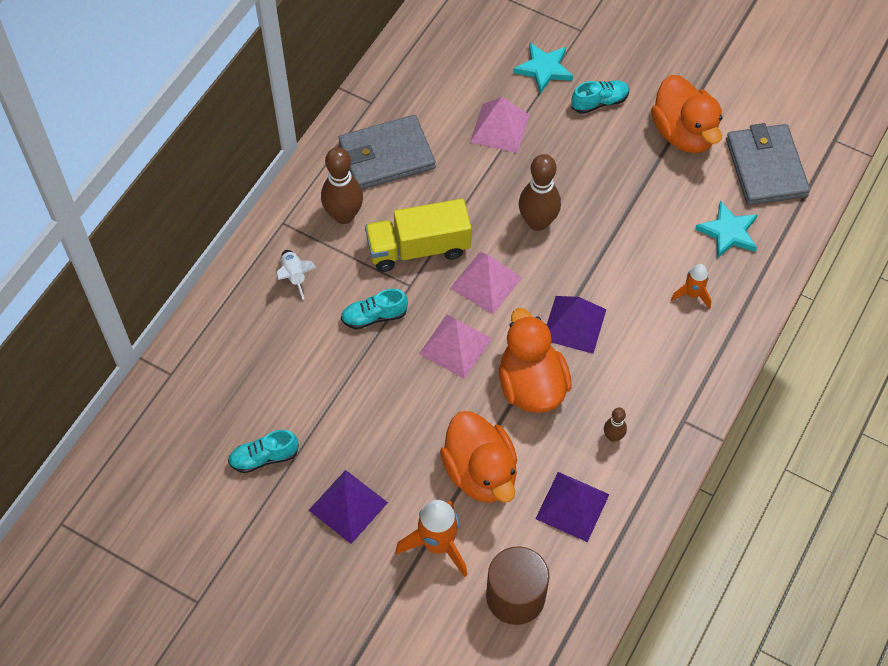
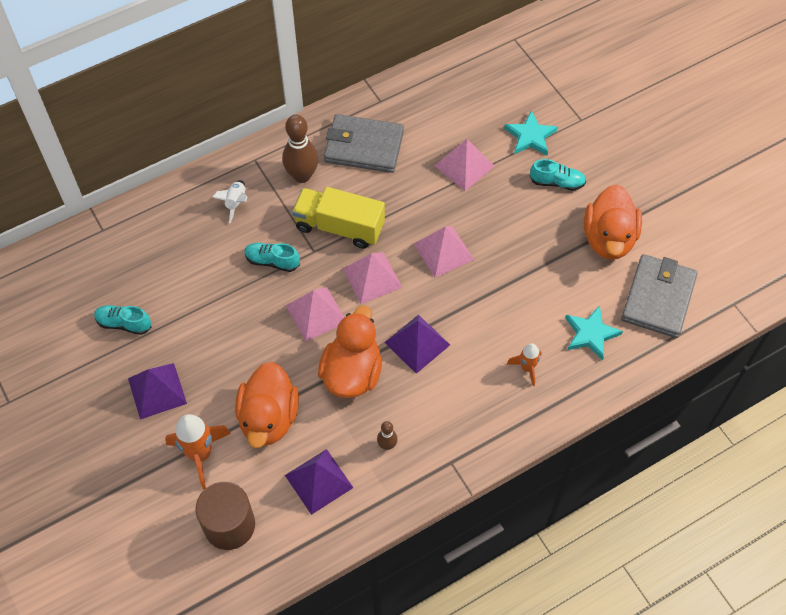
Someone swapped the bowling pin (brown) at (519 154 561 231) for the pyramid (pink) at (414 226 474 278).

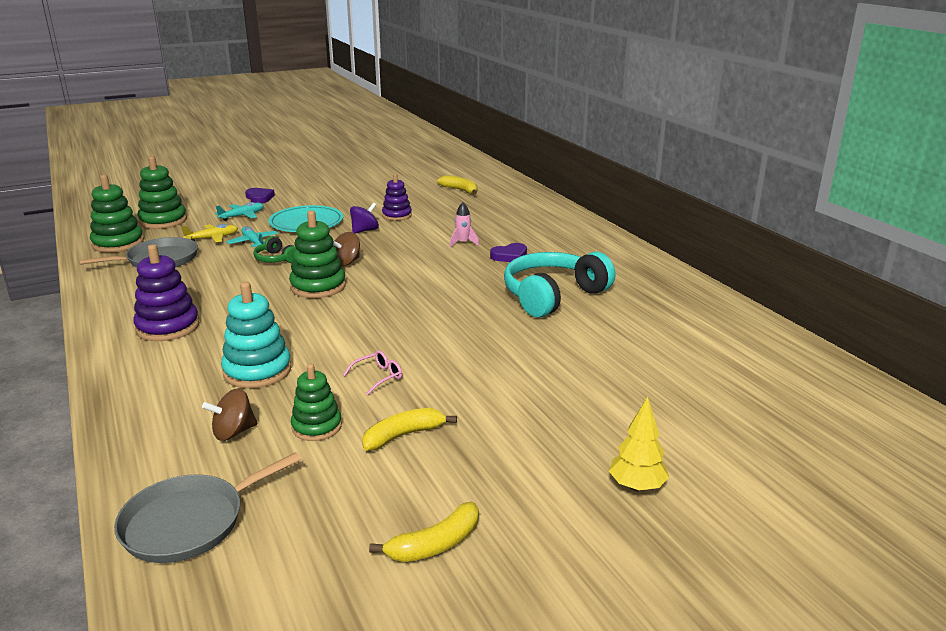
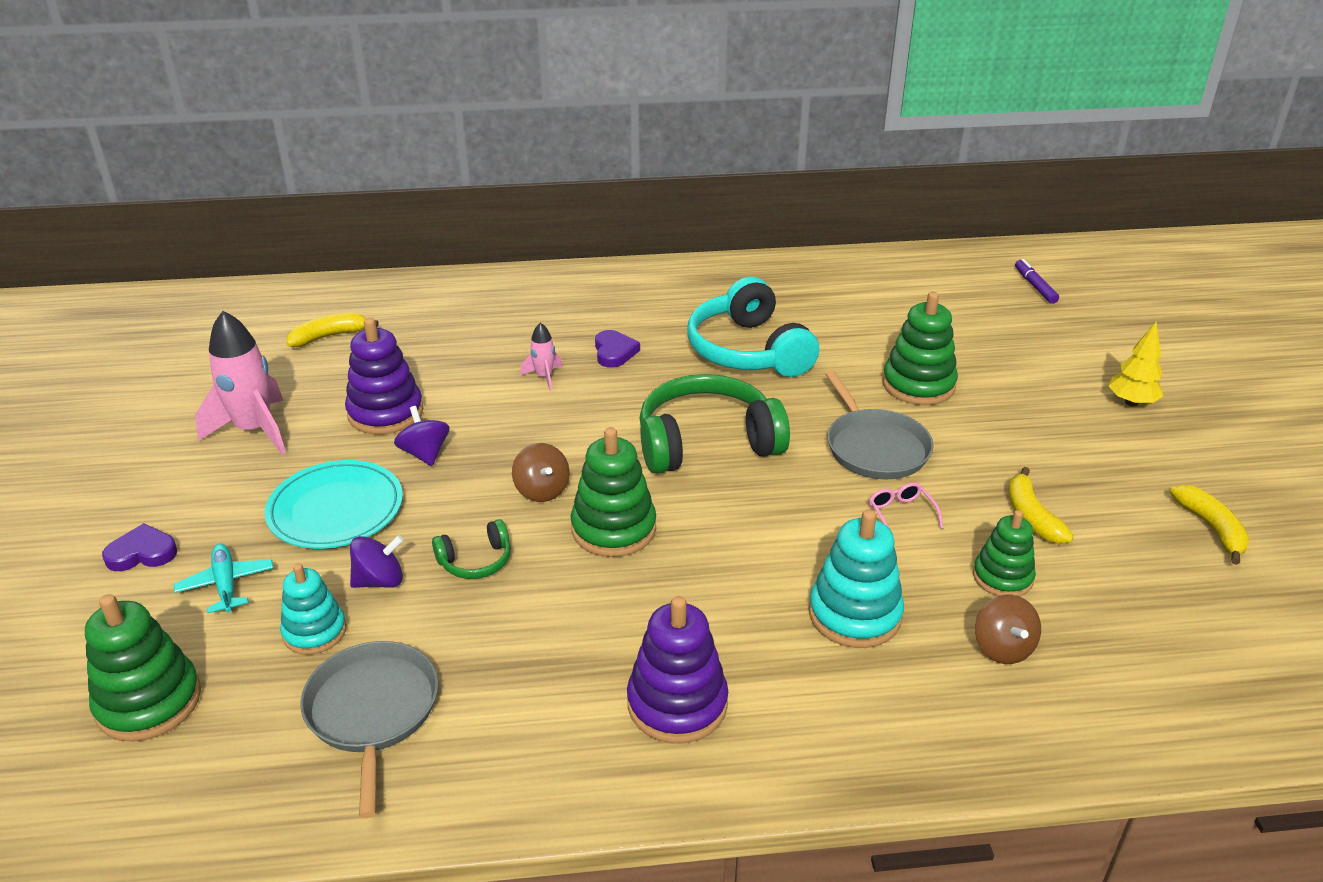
Someone scaled the stacking toy (purple) at (382 174 412 221) by 1.51. Someone carried the stacking toy (green) from (90 175 144 253) to (882 292 958 405). Someone swapped the plane (yellow) at (182 224 238 242) for the stacking toy (turquoise) at (280 564 346 655). Someone swapped the plane (turquoise) at (227 227 278 247) for the spinning top (purple) at (350 535 404 588). Someone carried the pan (grey) from (114 452 301 563) to (825 371 934 480). Someone put down the marker (purple) at (1015 259 1059 304). Someone put down the rocket (pink) at (195 311 286 454). Someone put down the headphones (green) at (640 374 790 474).

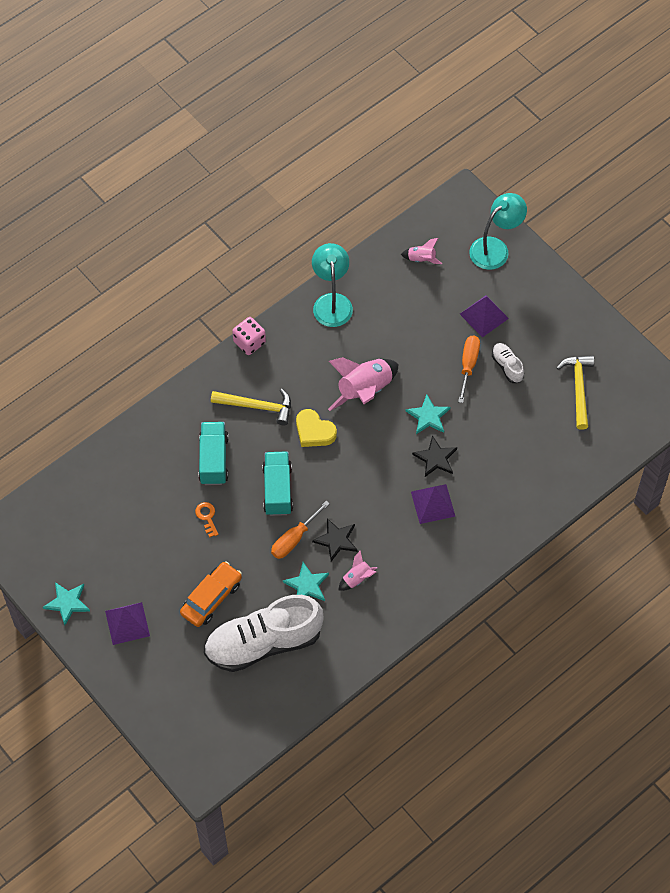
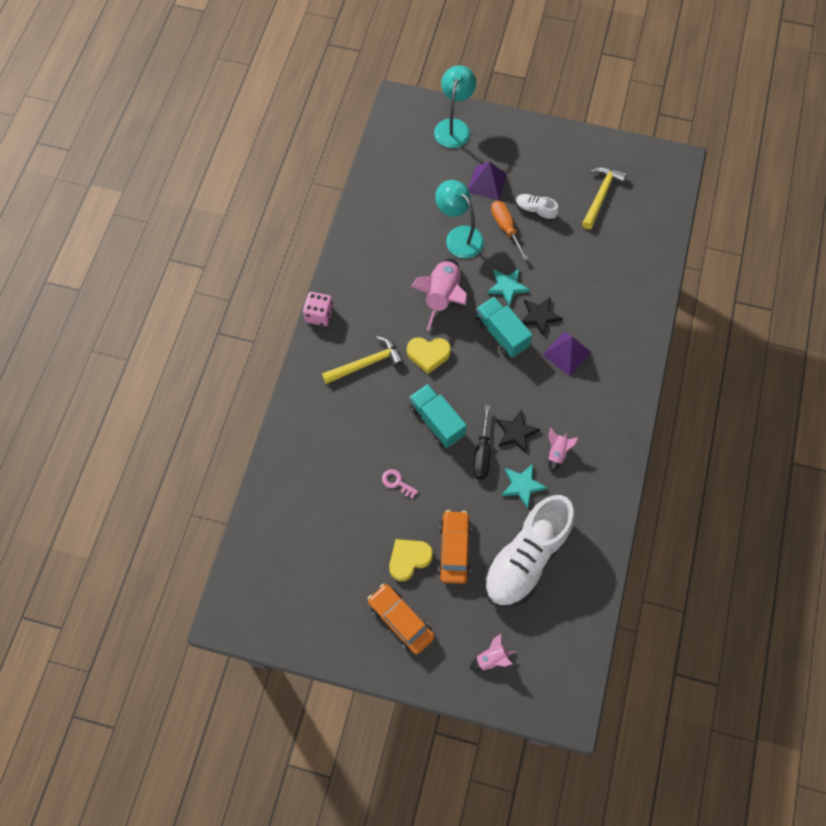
Someone carried the rocket (pink) from (401 238 442 264) to (469 634 515 671). Someone carried the lamp (turquoise) from (312 243 353 327) to (435 180 484 259). Someone rotated the hammer (yellow) at (556 355 594 430) by 60 degrees clockwise. Someone carried the truck (turquoise) from (198 422 229 485) to (476 297 532 358). Someone repainted the screwdriver (orange) at (271 501 330 559), which became the screwdriver (black) at (473 405 490 480). Someone repainted the key (orange) at (195 502 219 538), which became the key (pink) at (382 469 418 499). Someone took away the star (turquoise) at (43 582 90 626). Someone swapped the pyramid (purple) at (105 602 150 645) for the car (orange) at (368 584 435 654). Someone put down the heart (yellow) at (389 539 433 581).

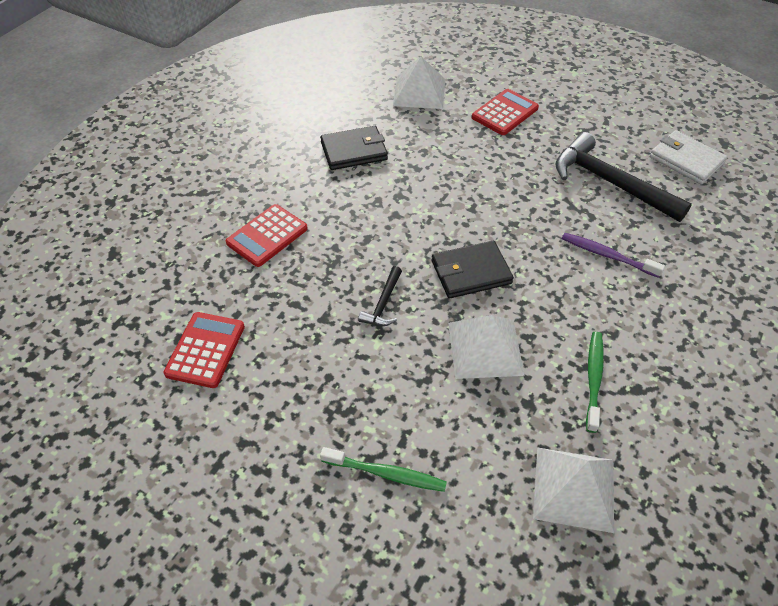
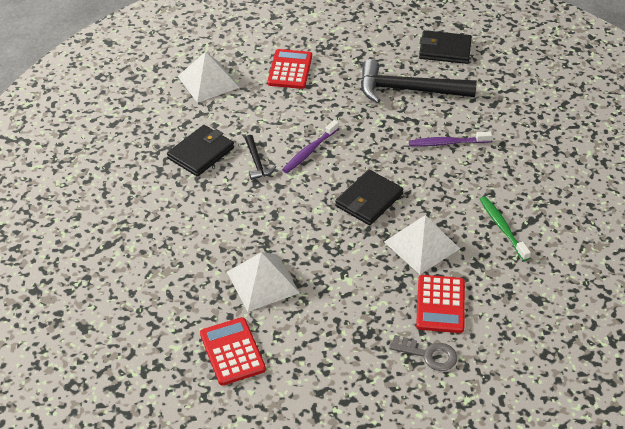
Someone repainted the wallet (white) at (650 130 727 185), which became the wallet (black) at (419 30 472 64). Someone carried the calculator (red) from (226 204 308 267) to (416 275 465 333). Someone carried the hammer (black) from (358 266 402 326) to (245 135 276 180). Someone swapped the toothbrush (green) at (320 447 447 492) for the key (grey) at (389 335 457 371). Someone carried the pyramid (white) from (533 447 614 533) to (227 252 300 312). Someone put down the toothbrush (purple) at (282 120 339 173).

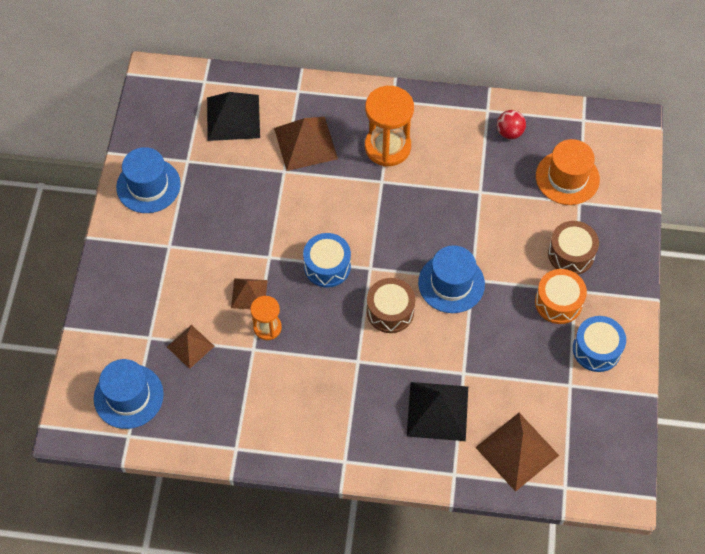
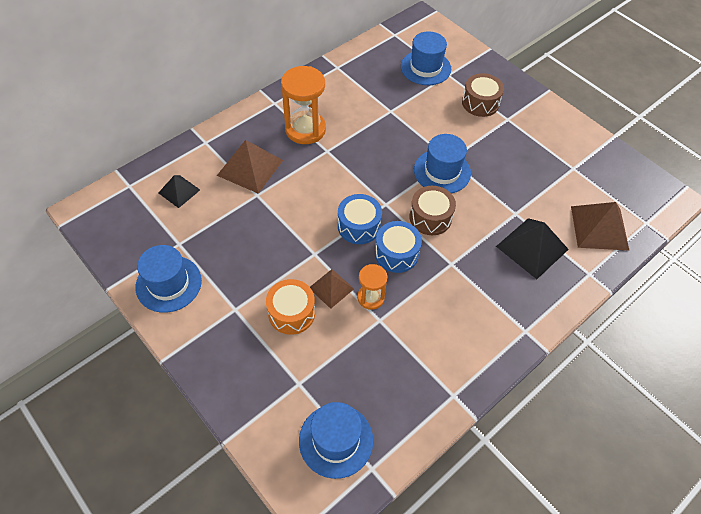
Someone scaled the pyramid (black) at (207 92 260 141) by 0.60. Someone took away the ball (red) at (497 110 526 139). Someone repainted the hat (orange) at (536 139 600 205), which became the hat (blue) at (401 31 451 85). Someone carried the drum (orange) from (535 269 587 324) to (266 279 315 335). Someone carried the drum (blue) from (573 316 626 372) to (375 221 422 273). Someone took away the pyramid (brown) at (167 325 215 369).

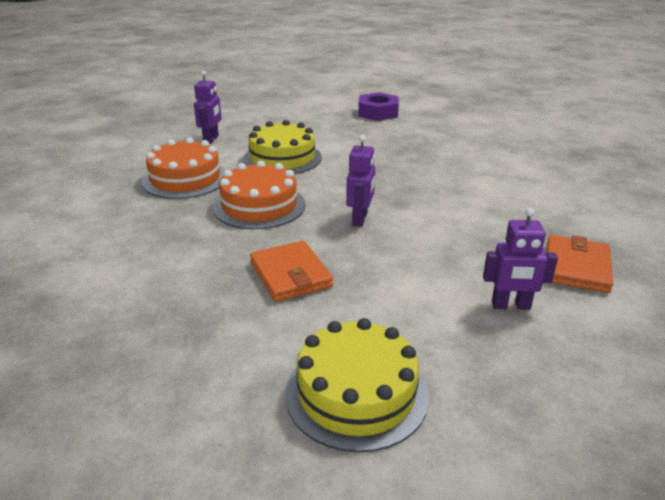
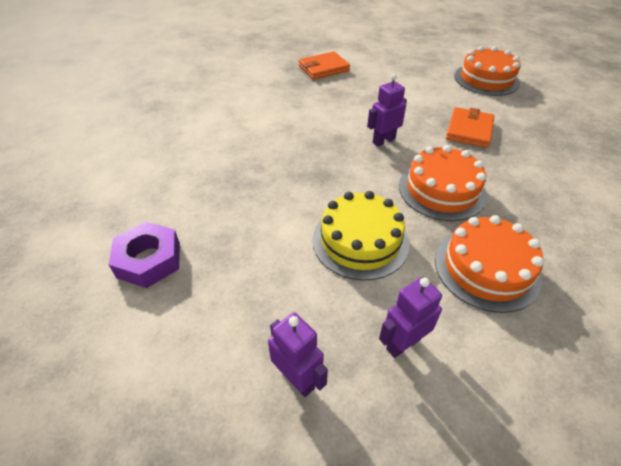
Someone carried the robot (purple) from (483 208 558 310) to (268 313 328 397). Someone repainted the cake (yellow) at (285 318 429 453), which became the cake (orange) at (454 46 521 96).

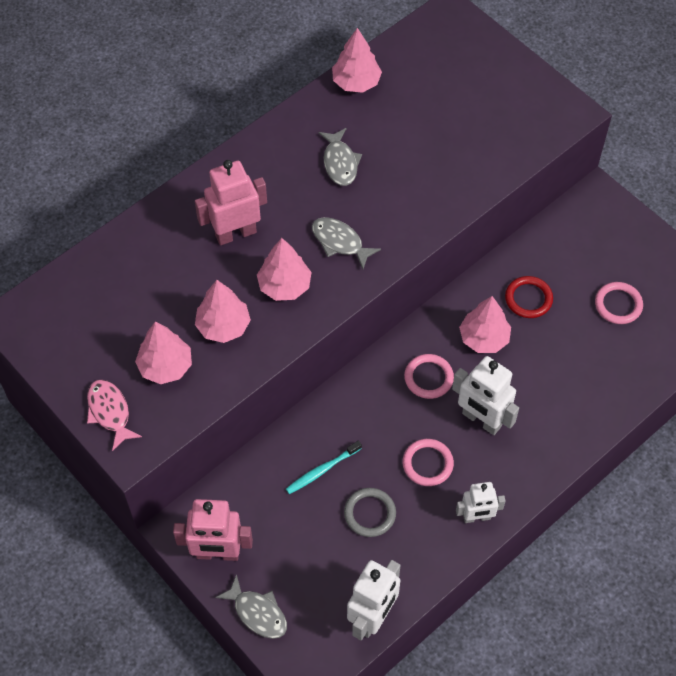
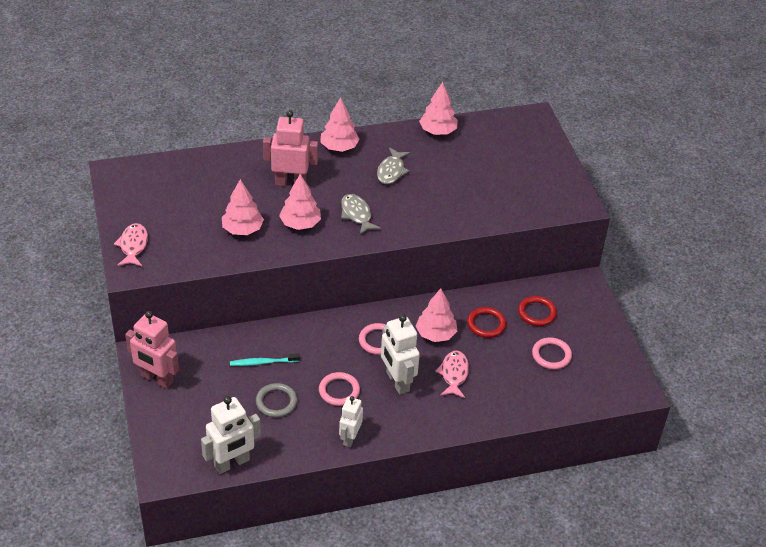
Someone carried the tree (pink) from (135 321 192 384) to (320 97 360 152). Someone rotated the robot (white) at (456 482 506 523) by 90 degrees clockwise. Someone took away the fish (grey) at (215 574 287 639). Someone put down the ring (red) at (518 296 557 326). Someone put down the fish (pink) at (435 350 469 398).

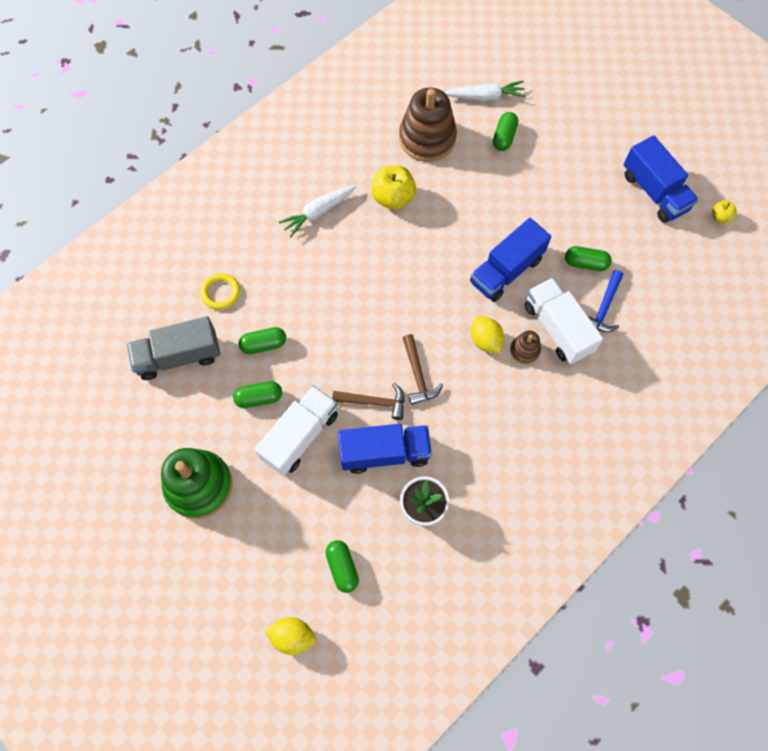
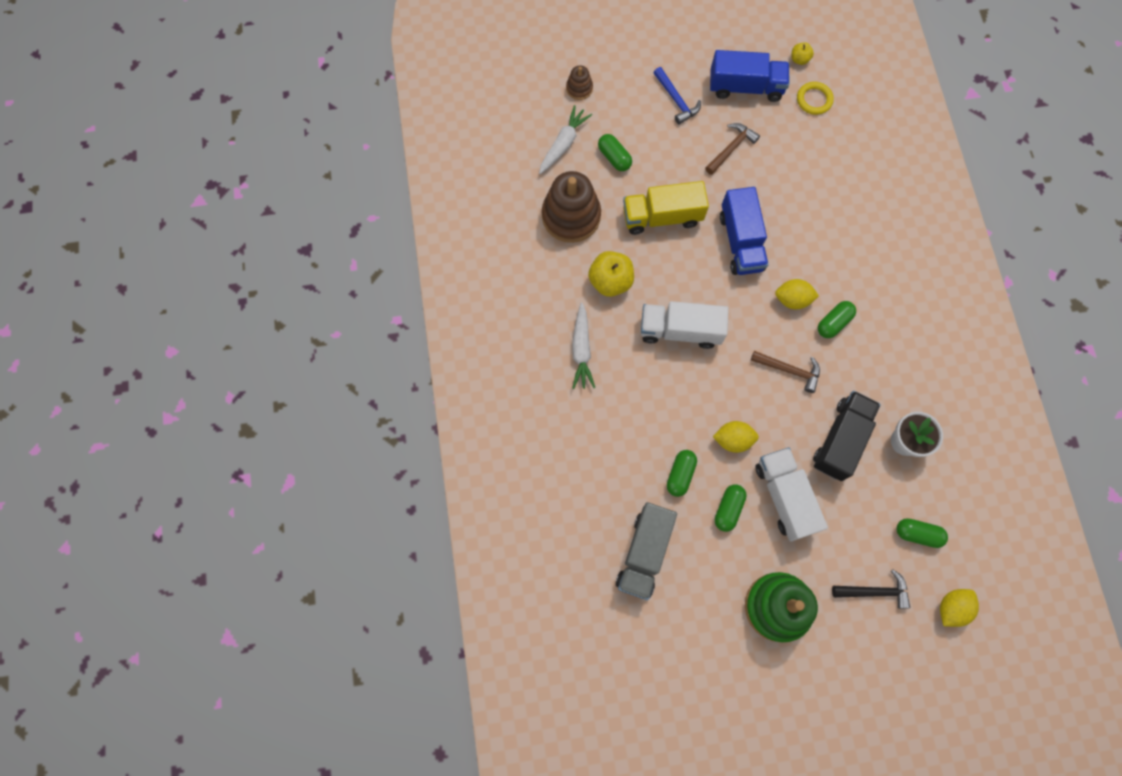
Someone carried the capsule (green) from (565 246 612 271) to (818 301 856 338). Someone carried the hammer (blue) from (588 270 623 332) to (654 67 701 125). Someone carried the ring (yellow) from (200 273 240 310) to (797 82 834 115). Someone carried the truck (white) from (524 278 603 364) to (641 301 729 349). Someone carried the stacking toy (brown) from (510 330 541 364) to (566 65 593 100). Someone carried the hammer (brown) from (332 383 405 420) to (705 123 760 175). Someone repainted the truck (blue) at (338 423 432 474), which became the truck (black) at (813 391 881 481). Someone put down the truck (yellow) at (623 181 709 235). Someone put down the lemon (yellow) at (713 421 759 453). Someone put down the hammer (black) at (832 569 910 608).

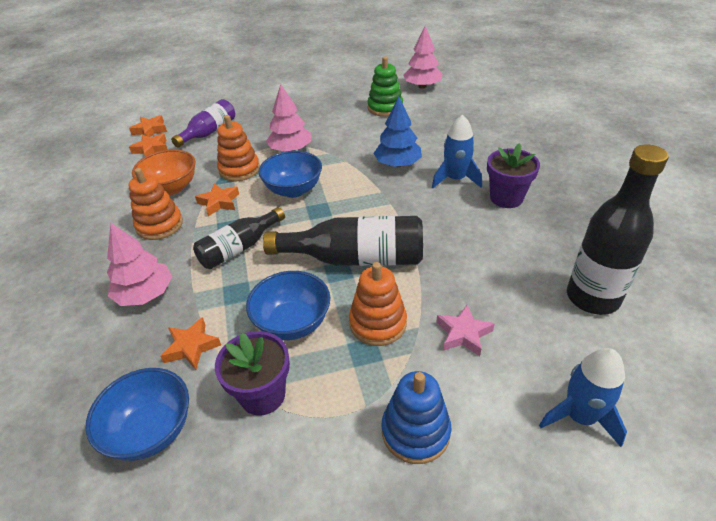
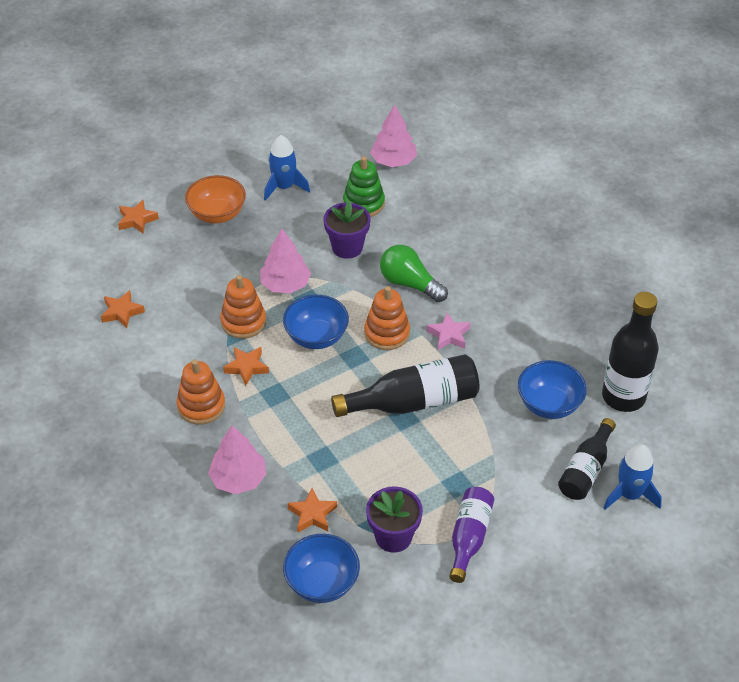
Someone swapped the tree (blue) at (373 96 422 167) for the light bulb (green) at (380 245 448 302). Someone carried the bottle (purple) from (171 99 235 147) to (449 487 494 583). Someone carried the rocket (blue) from (432 114 482 188) to (264 135 310 201). Someone carried the star (orange) from (129 115 167 137) to (118 200 159 234). Someone carried the flower pot (purple) from (487 143 540 208) to (324 200 370 259). Someone carried the bowl (orange) from (132 149 195 195) to (185 175 246 224). Someone carried the bottle (black) from (193 207 285 269) to (558 418 616 500). Someone carried the stacking toy (orange) from (349 262 407 346) to (364 286 410 350). Someone carried the bowl (blue) from (246 271 330 340) to (518 360 587 419). Someone carried the star (pink) from (436 304 495 356) to (426 313 471 350). Someone took away the stacking toy (blue) at (381 371 451 464).

